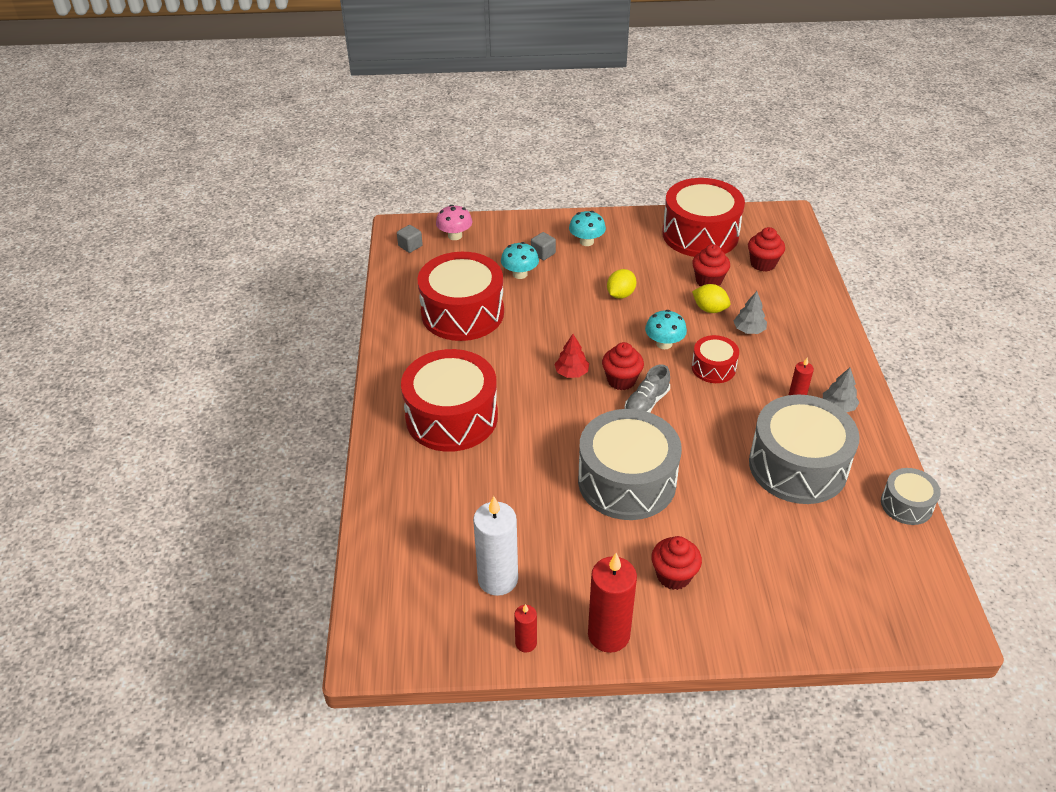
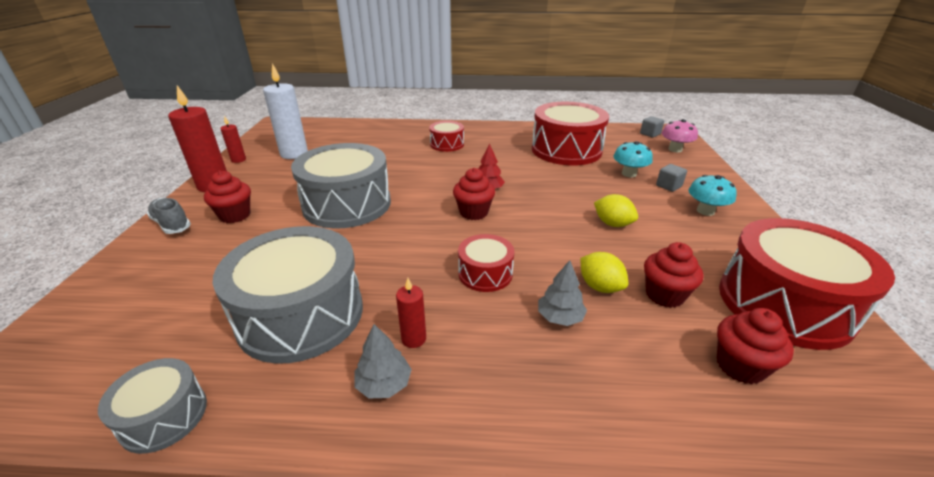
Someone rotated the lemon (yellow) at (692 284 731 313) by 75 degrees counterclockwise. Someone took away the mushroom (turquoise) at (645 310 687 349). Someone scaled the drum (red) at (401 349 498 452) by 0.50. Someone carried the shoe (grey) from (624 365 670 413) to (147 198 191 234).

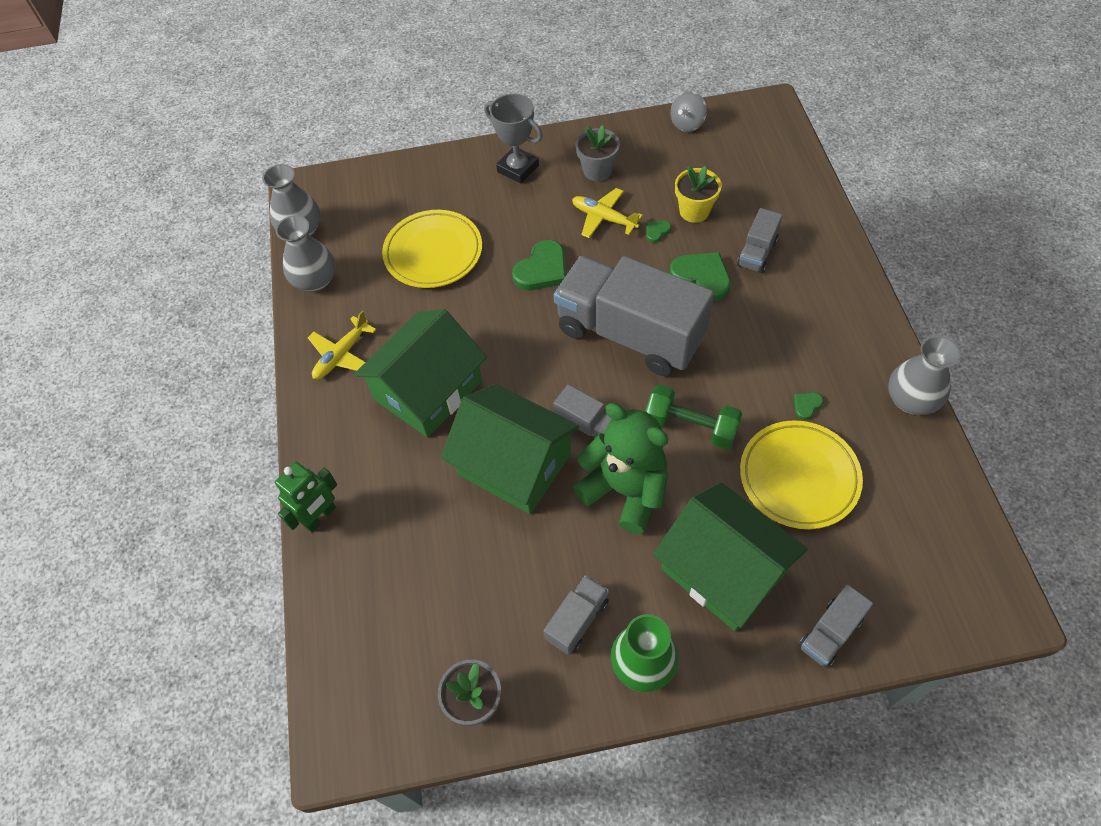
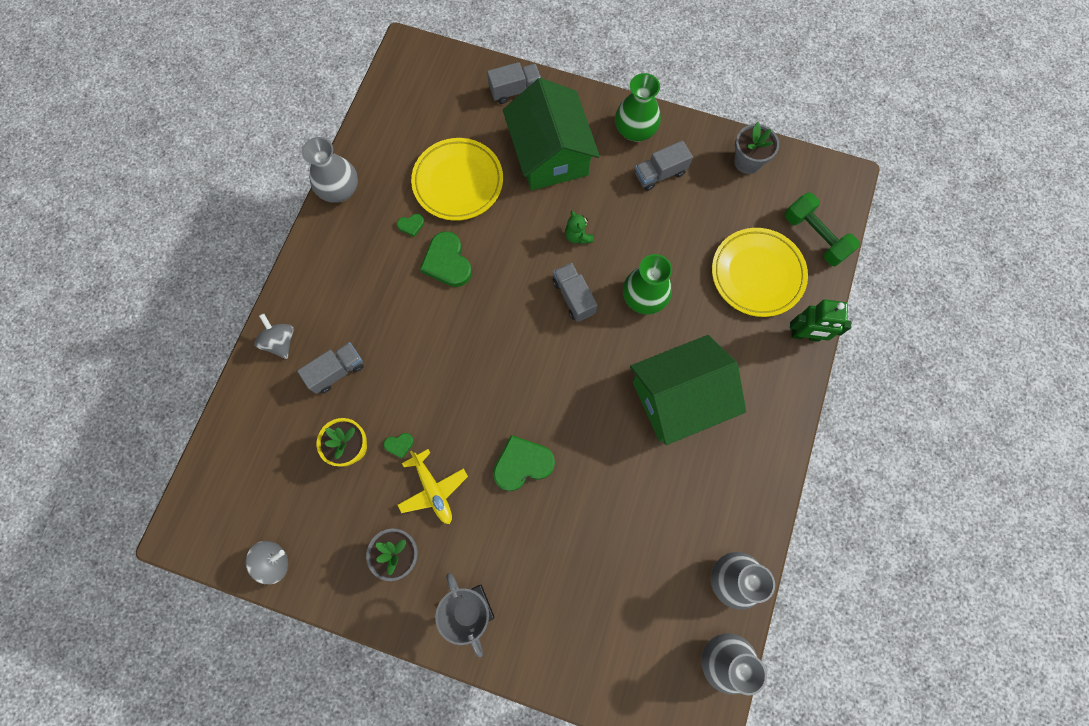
Someone carried the plate (yellow) from (382 210 482 288) to (712 228 808 317). Someone carried the heart (green) from (670 252 731 301) to (420 231 472 287). Someone took away the truck (grey) at (554 256 714 376). Someone took away the plane (yellow) at (308 310 376 379). Someone swapped the house (green) at (441 384 579 514) for the vase (green) at (623 254 672 315). Someone carried the dumbbell (green) from (645 384 742 450) to (785 193 860 266). Someone scaled the teddy bear (green) at (573 403 668 534) by 0.41. Someone rotated the robot (green) at (275 462 337 532) by 150 degrees counterclockwise. Someone put down the spinning top (grey) at (254 314 294 359).

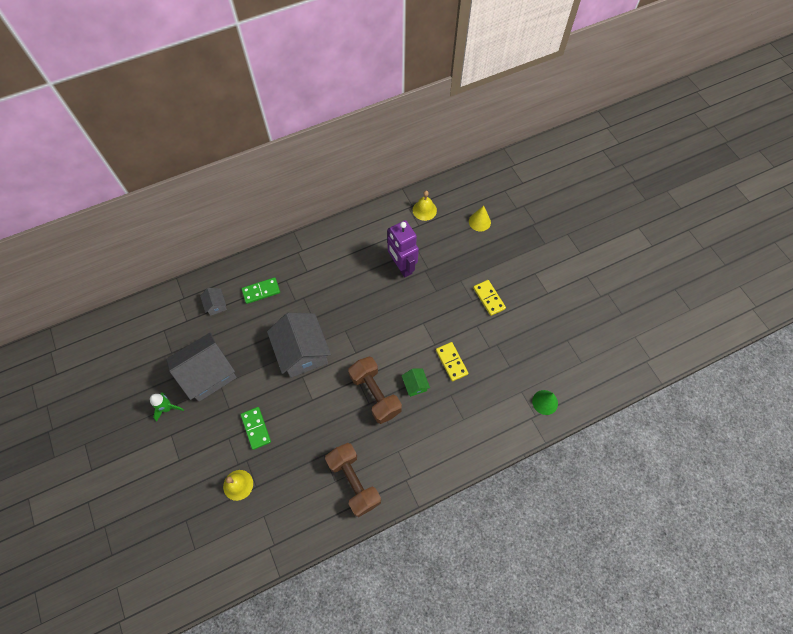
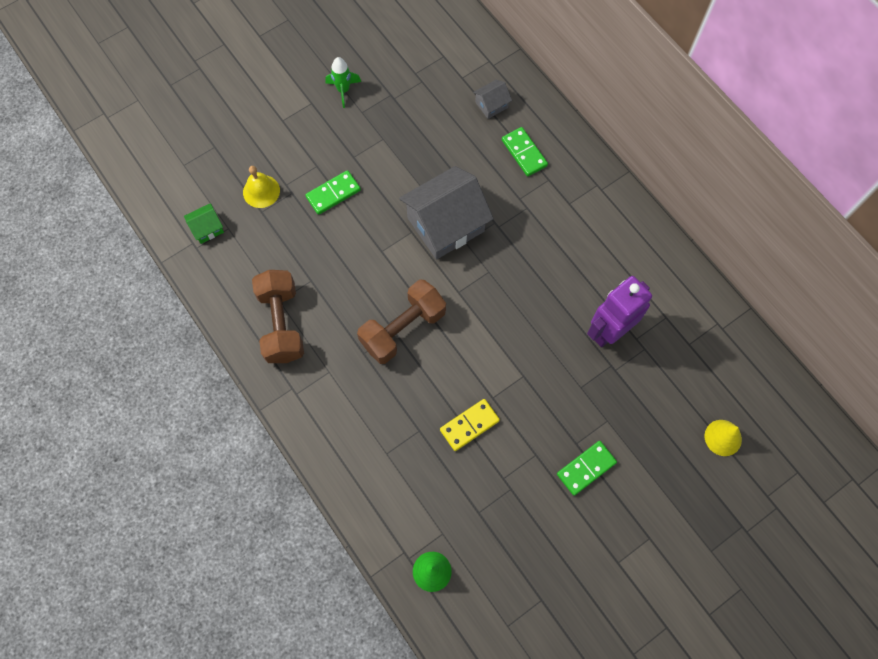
Someone took away the bell (yellow) at (413 191 437 221). Someone repainted the domino (yellow) at (473 280 506 316), which became the domino (green) at (557 441 617 496). Someone took away the house (grey) at (166 333 237 401). Someone carried the house (green) from (402 368 430 397) to (184 203 224 244). Someone rotated the dumbbell (brown) at (325 443 381 517) by 60 degrees counterclockwise.

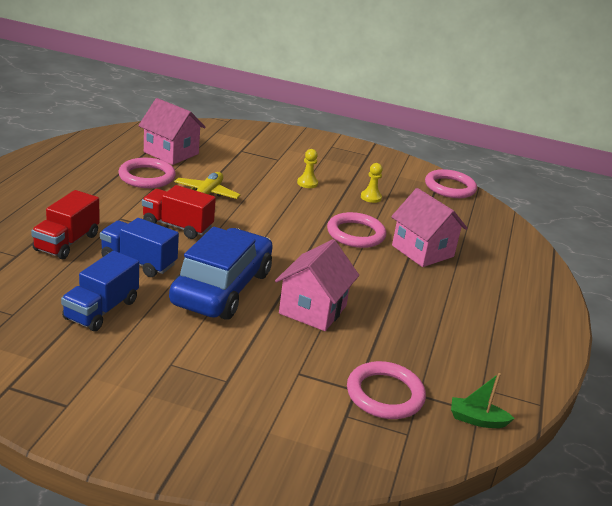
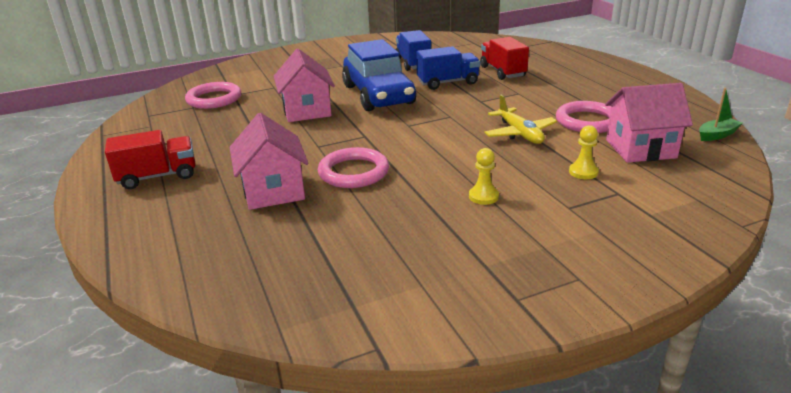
Someone carried the pawn (yellow) from (361 163 383 203) to (569 125 599 179). Someone took away the ring (pink) at (425 169 477 198). Someone carried the truck (red) from (142 185 216 239) to (105 130 195 189). Someone rotated the house (pink) at (391 188 468 267) by 60 degrees clockwise. Someone carried the boat (green) from (451 373 515 428) to (699 88 742 141).

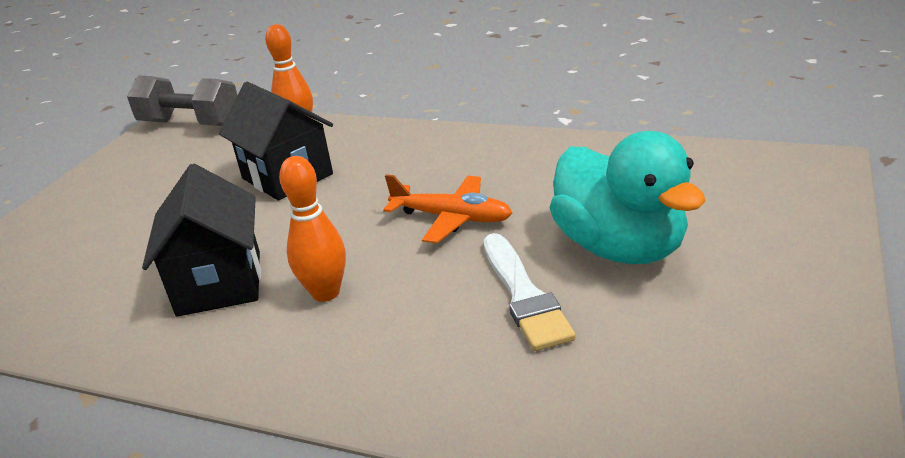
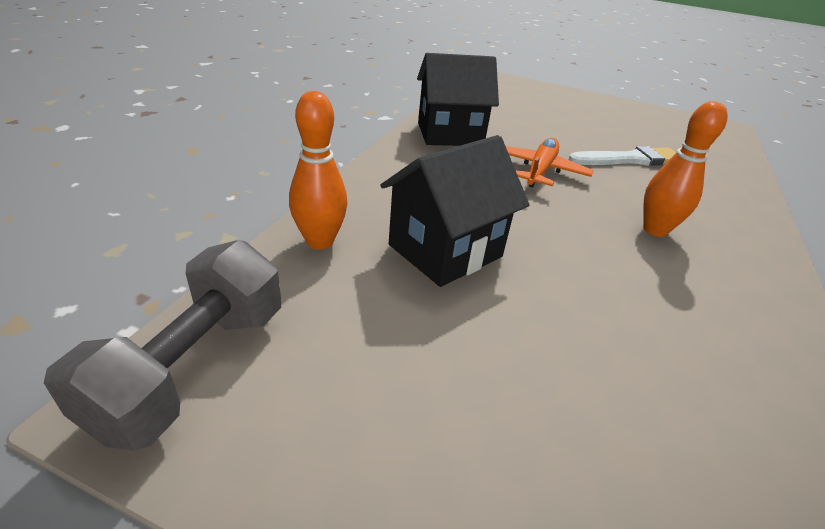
Someone took away the duck (turquoise) at (550 131 706 264). Someone carried the house (black) from (142 164 261 317) to (417 53 499 146).

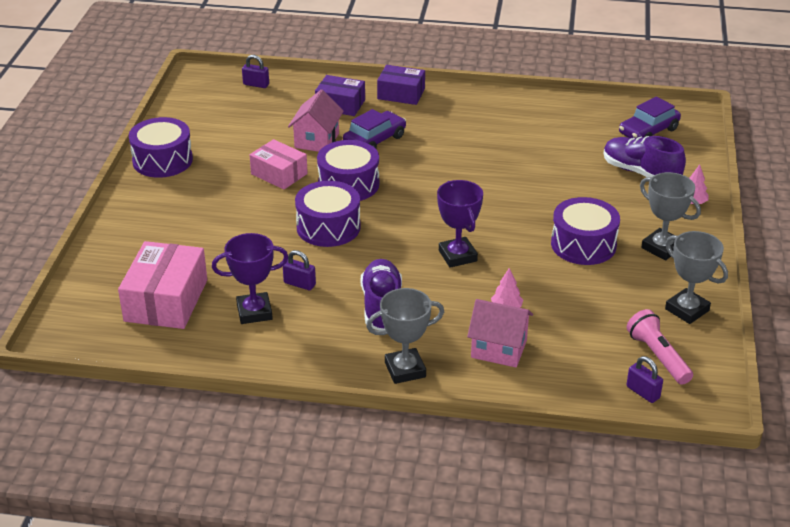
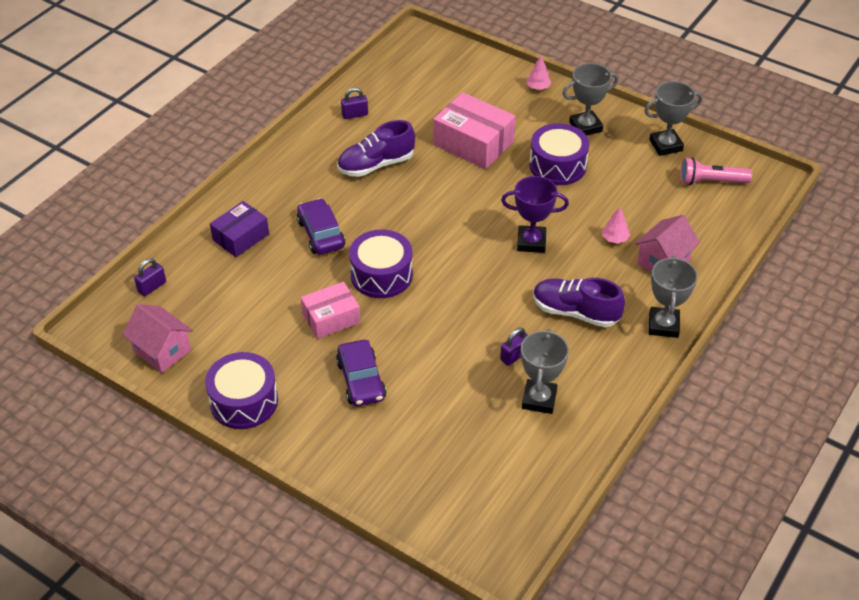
Someone took away the box (purple) at (377 65 425 105). Someone carried the house (pink) from (288 90 344 152) to (123 304 193 373). Someone carried the car (purple) from (619 97 681 139) to (336 340 386 406). Someone carried the shoe (purple) from (604 136 686 177) to (337 120 415 177). Someone took away the drum (purple) at (295 181 361 247). Someone repainted the trophy (purple) at (212 233 289 324), which became the trophy (grey) at (521 329 569 414). Someone carried the box (pink) from (118 241 207 329) to (433 92 516 169). Someone carried the padlock (purple) from (626 356 663 403) to (341 88 368 119).

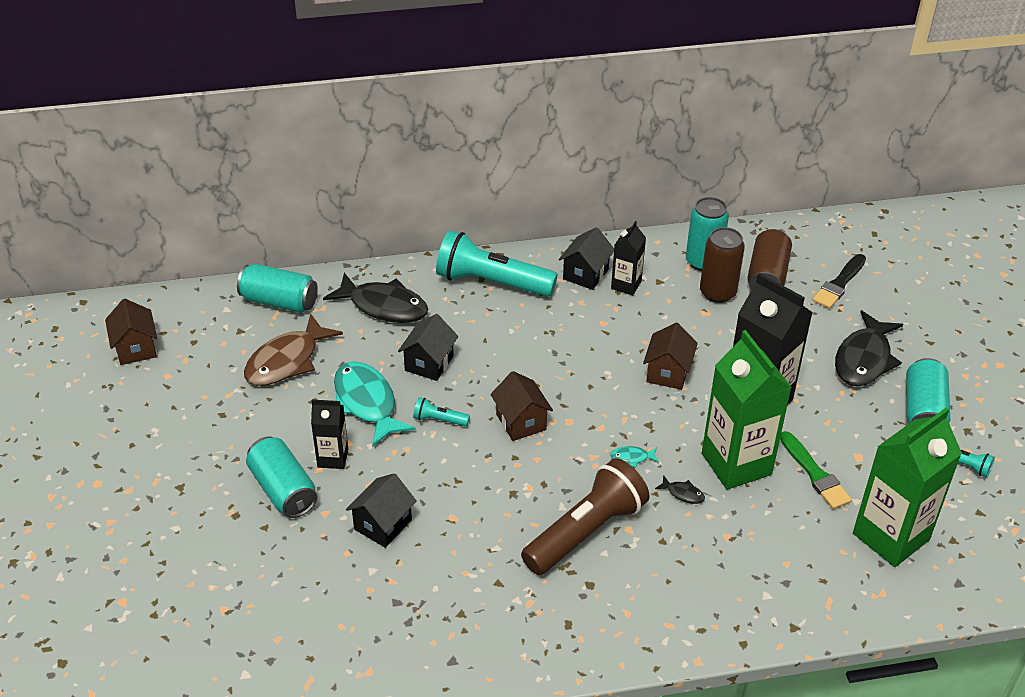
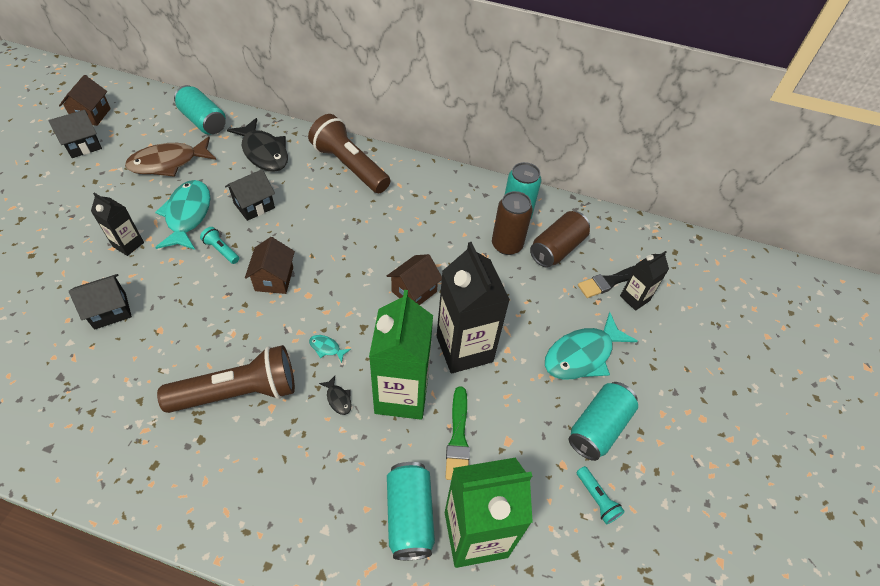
Someone carried the carton (black) from (611 221 646 296) to (620 251 669 311). Someone carried the house (black) from (559 227 614 290) to (49 110 102 158). Someone repainted the flashlight (turquoise) at (436 230 557 297), which became the flashlight (brown) at (308 114 390 193). Someone repainted the fish (black) at (835 310 903 386), which became the fish (turquoise) at (545 312 637 380). Someone carried the can (turquoise) from (246 436 317 518) to (387 462 435 560).

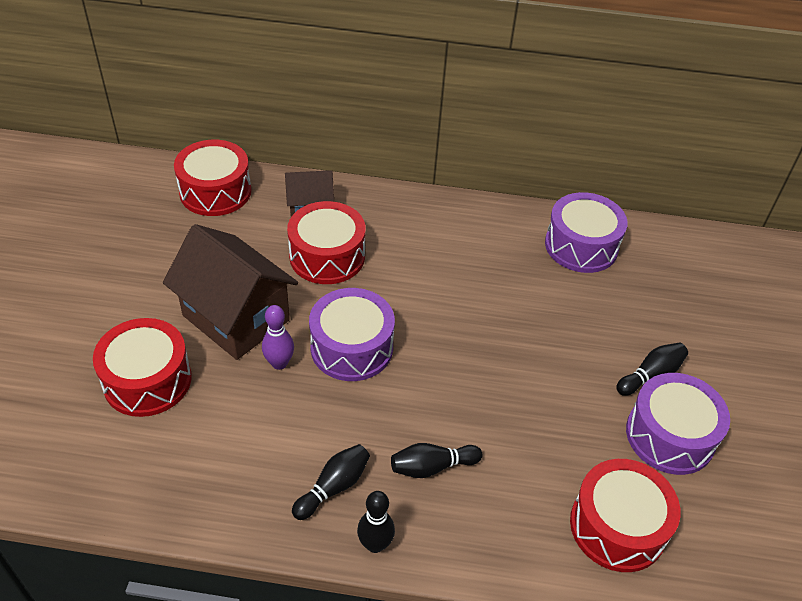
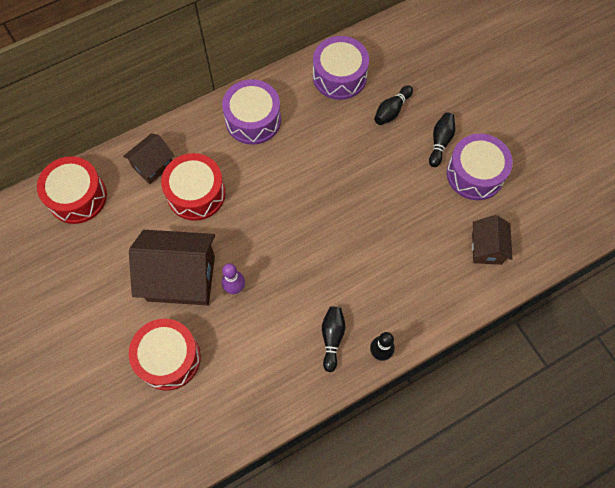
Someone carried the drum (purple) from (309 288 395 381) to (222 79 281 145). Someone carried the bowling pin (black) from (391 443 482 478) to (374 85 413 125). Someone swapped the drum (red) at (570 459 681 572) for the house (brown) at (472 215 512 265).

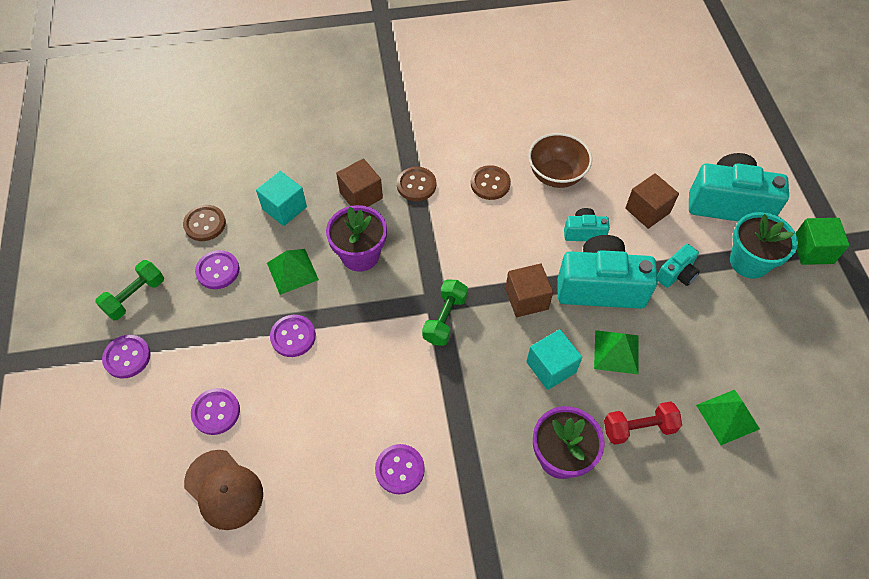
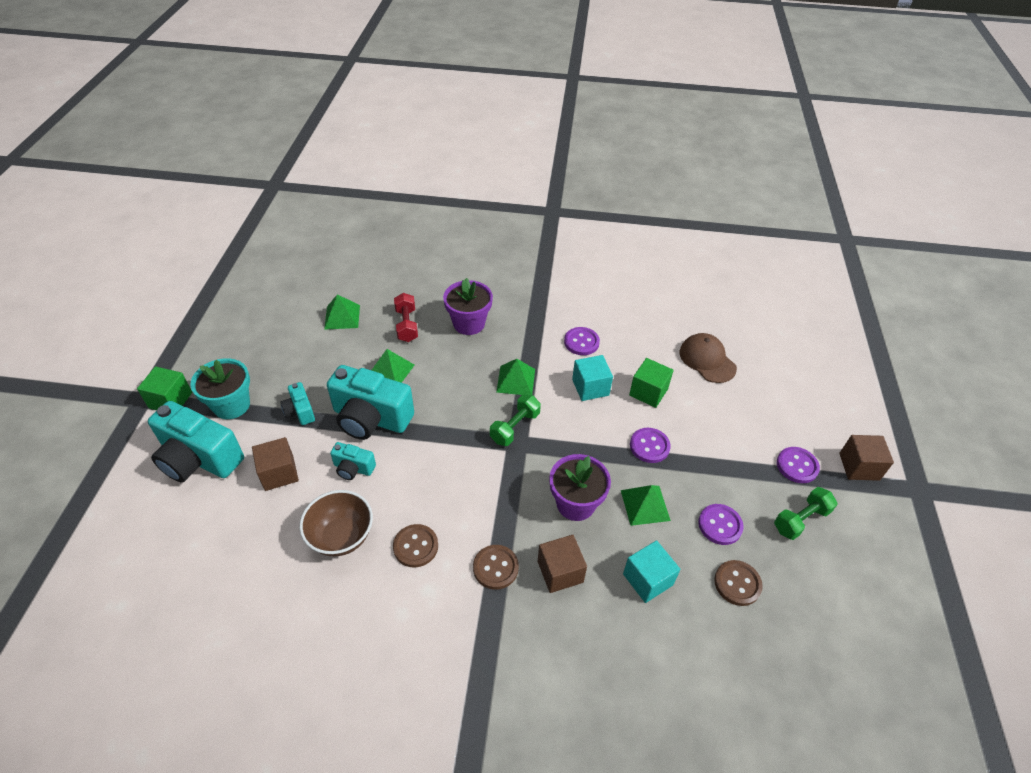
Someone rotated the camera (turquoise) at (657 244 700 288) by 90 degrees counterclockwise. Someone carried the cube (brown) from (505 263 553 317) to (839 435 894 481). Someone carried the cube (turquoise) from (526 329 582 390) to (572 355 613 401). Someone took away the button (purple) at (191 388 240 435). Someone rotated the dumbbell (red) at (604 401 682 445) by 75 degrees clockwise. Someone put down the cube (green) at (629 358 674 408). Someone put down the pyramid (green) at (496 359 535 395).

